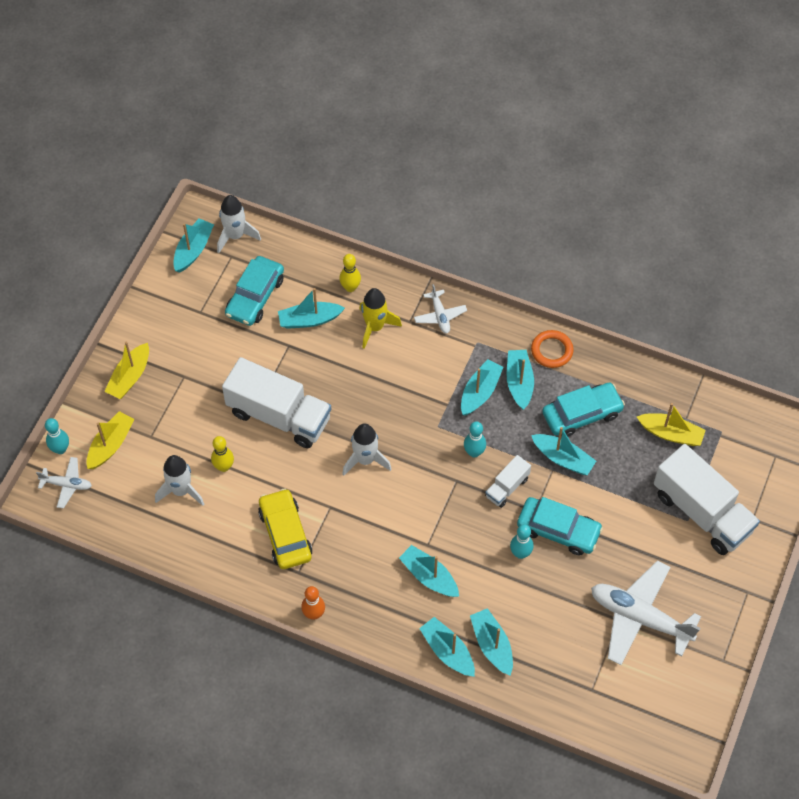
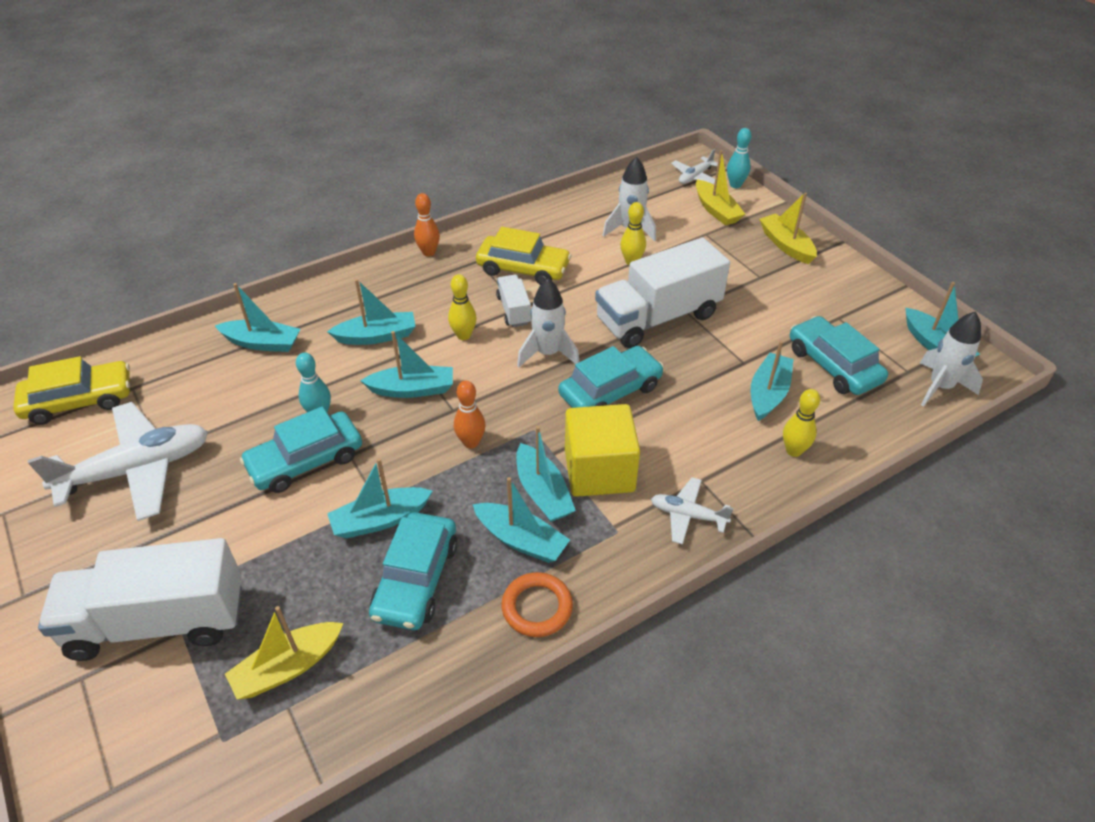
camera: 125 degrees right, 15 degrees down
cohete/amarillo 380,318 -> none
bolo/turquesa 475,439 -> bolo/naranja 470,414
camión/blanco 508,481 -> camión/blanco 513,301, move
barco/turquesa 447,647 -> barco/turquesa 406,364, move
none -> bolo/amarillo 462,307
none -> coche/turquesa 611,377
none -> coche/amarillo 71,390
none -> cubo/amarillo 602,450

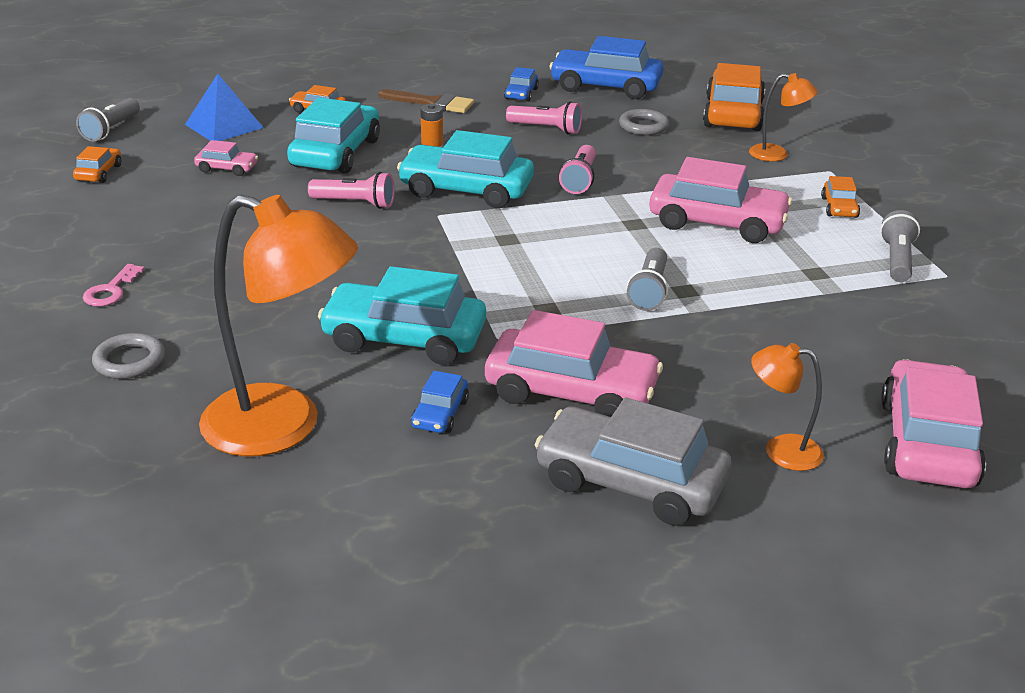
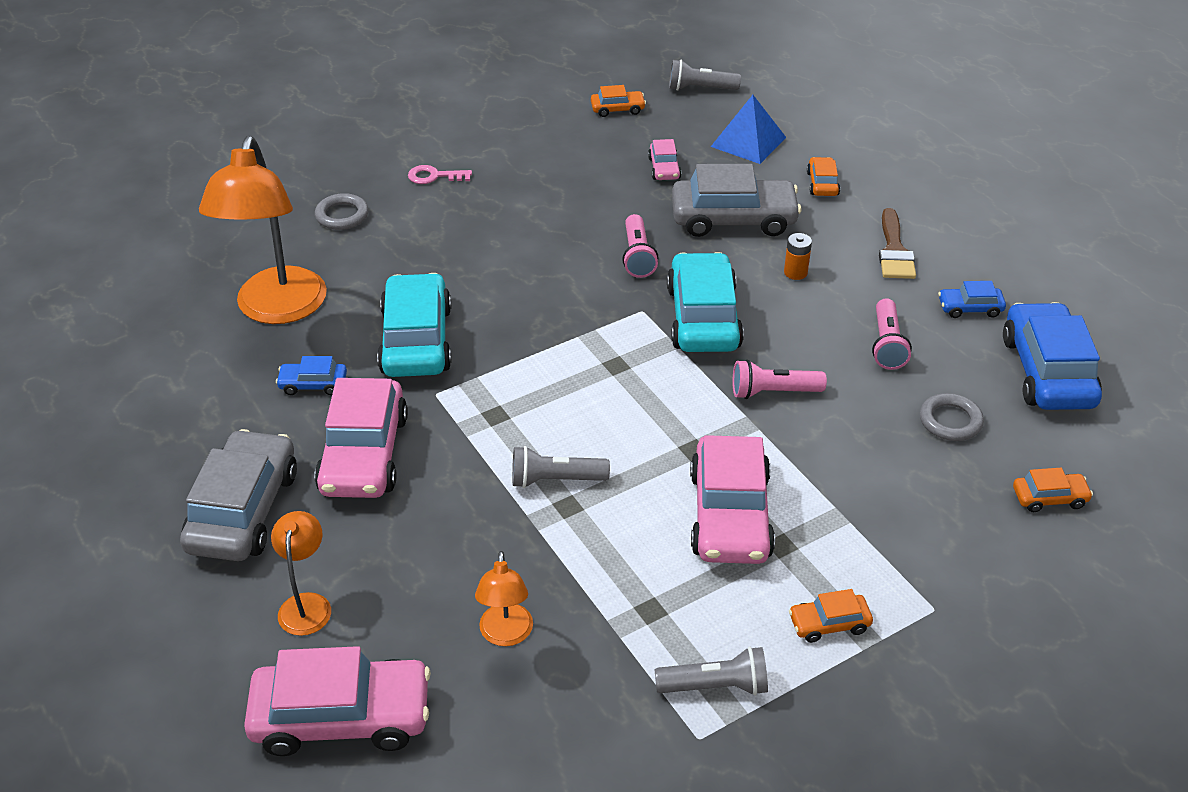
camera: 75 degrees right, 10 degrees up
coche/naranja 734,97 -> coche/naranja 1053,490, x0.47
lámpara/naranja 783,117 -> lámpara/naranja 504,598, move
coche/turquesa 333,135 -> coche/gris 737,200

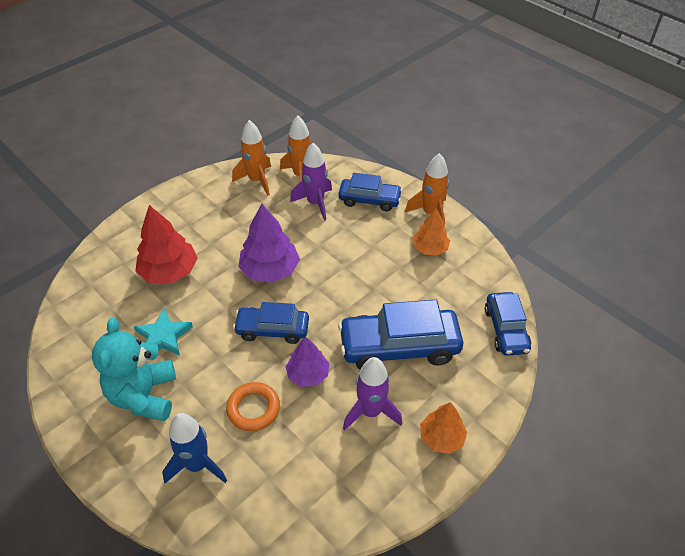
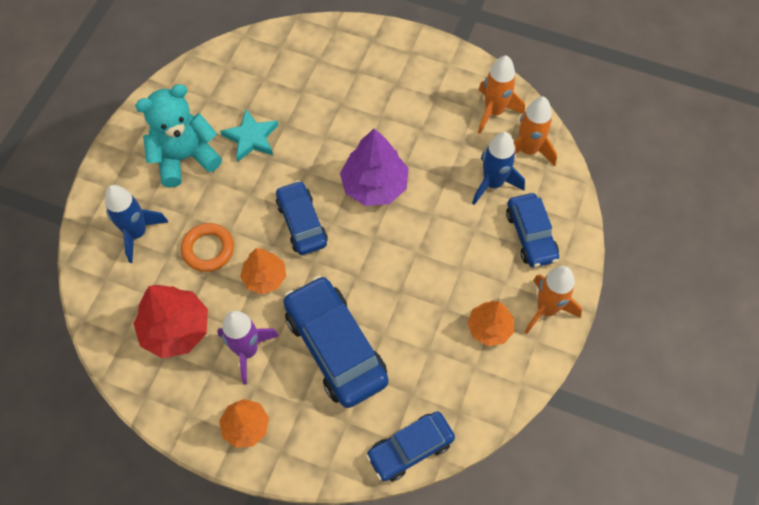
camera: 65 degrees right, 15 degrees up
cohete/morado 311,182 -> cohete/azul 498,168
árbol/rojo 167,244 -> árbol/rojo 170,321, move
árbol/morado 307,361 -> árbol/naranja 263,271

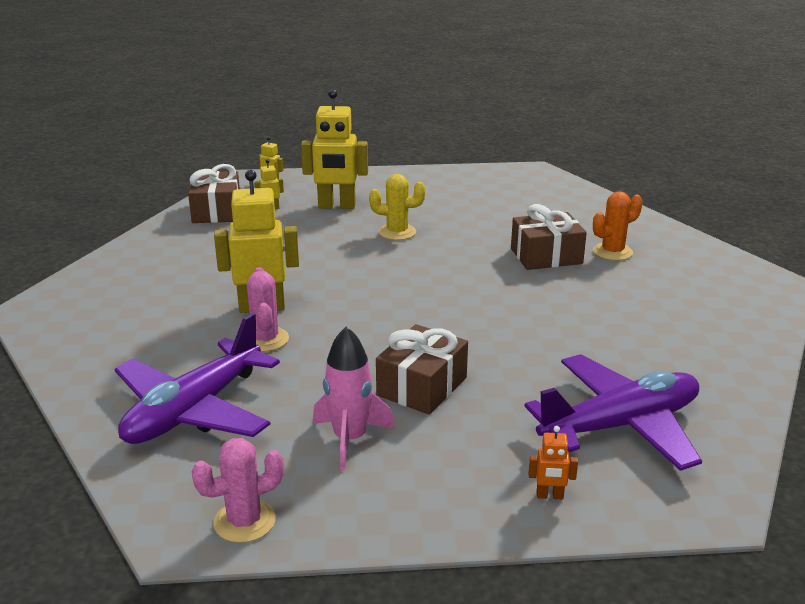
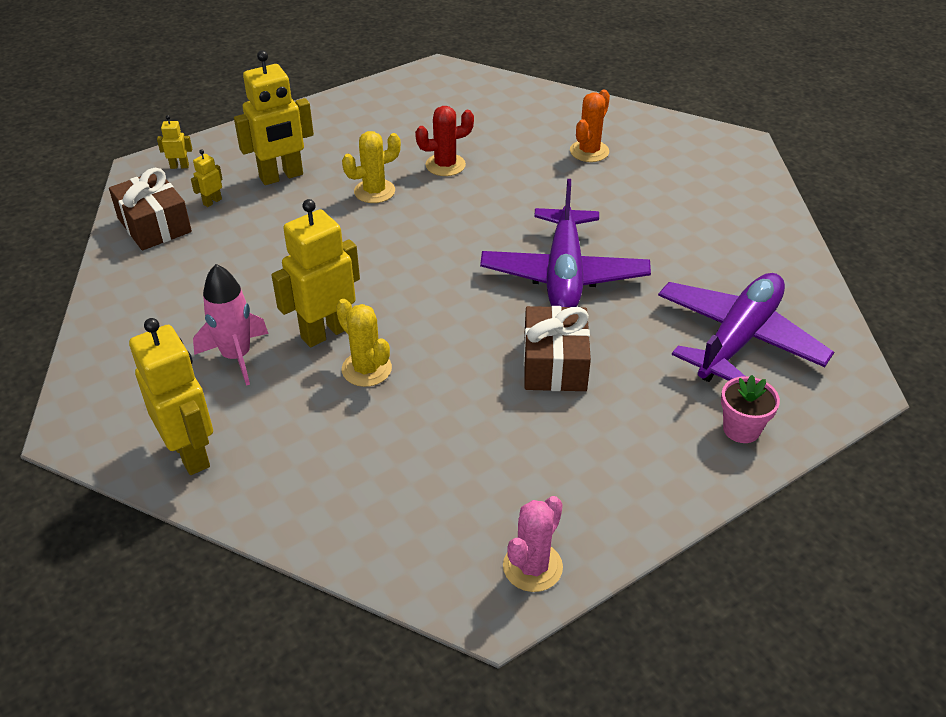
camera: 30 degrees left, 15 degrees up
regalo/marrón 549,237 -> none
cactus/rosa 268,309 -> cactus/amarillo 364,343
avión/morado 197,378 -> avión/morado 565,243, move
cohete/rosa 354,398 -> cohete/rosa 231,325, move
robot/naranja 553,462 -> maceta/rosa 750,409
none -> cactus/rojo 444,141
none -> robot/amarillo 171,396

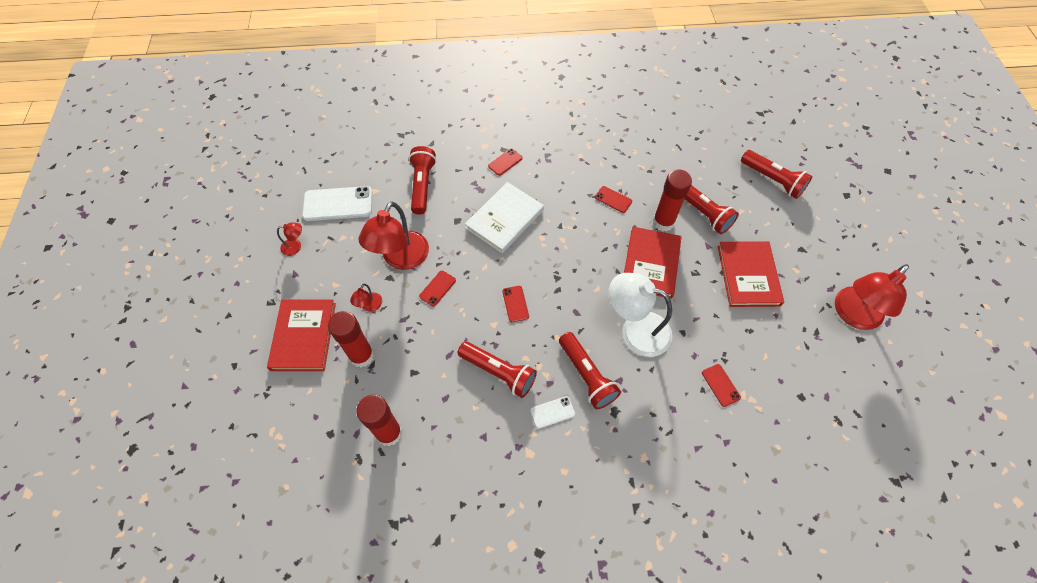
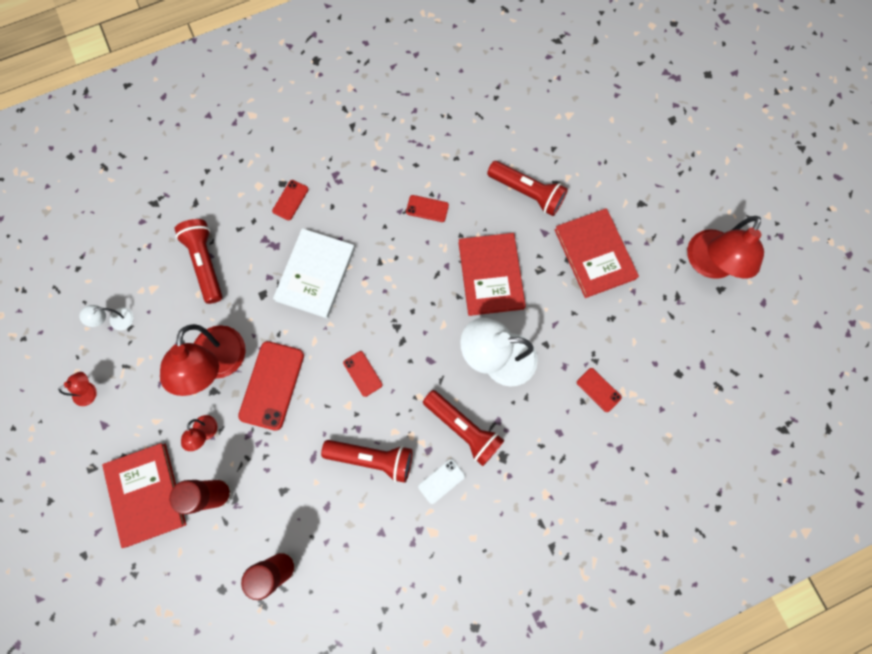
camera: 20 degrees left, 15 degrees up
lámpara de mano/rojo 776,174 -> none
barra de pegamento/rojo 672,200 -> none
móvil/blanco 337,203 -> lámpara/blanco 106,317
móvil/rojo 437,288 -> móvil/rojo 271,386, x1.94

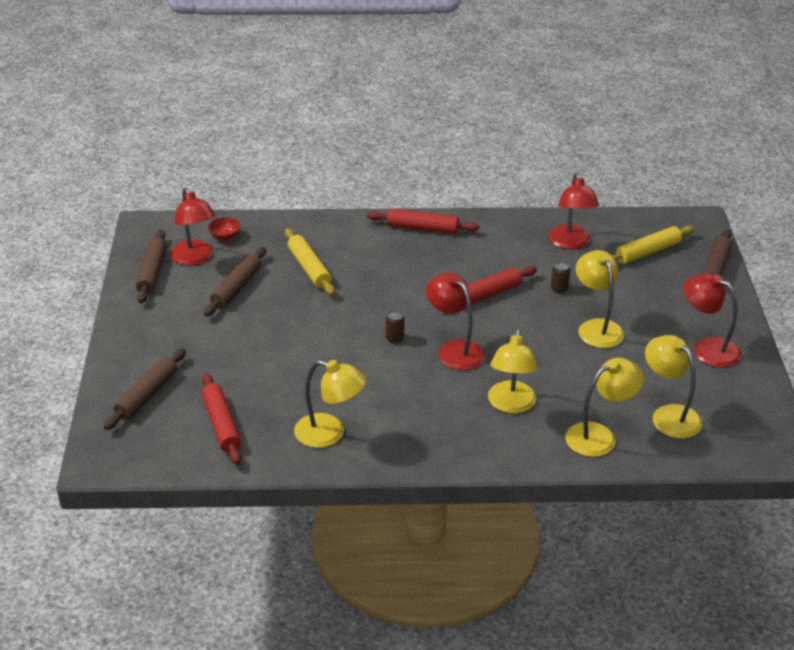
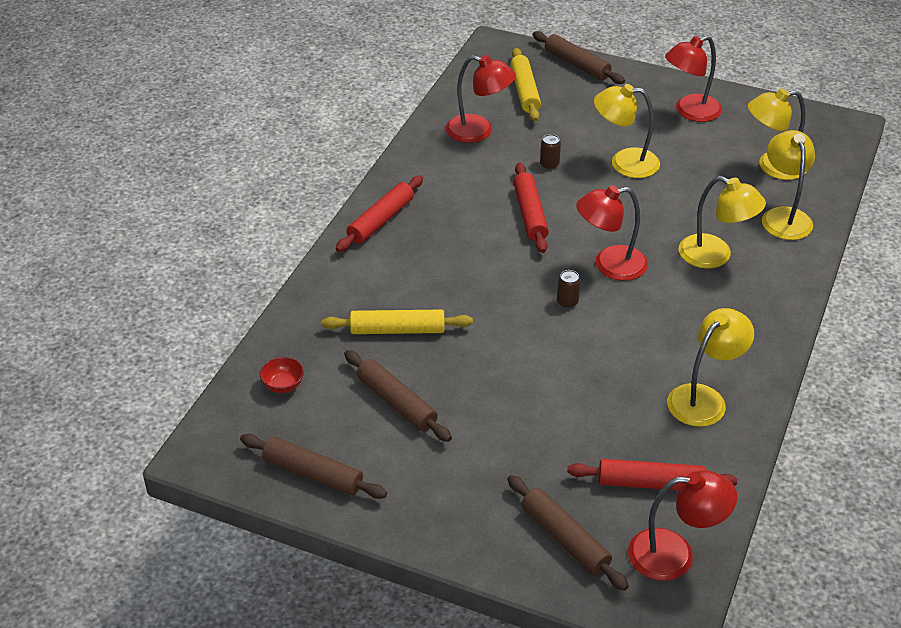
camera: 65 degrees left, 5 degrees up
lámpara/rojo 192,226 -> lámpara/rojo 682,525, move

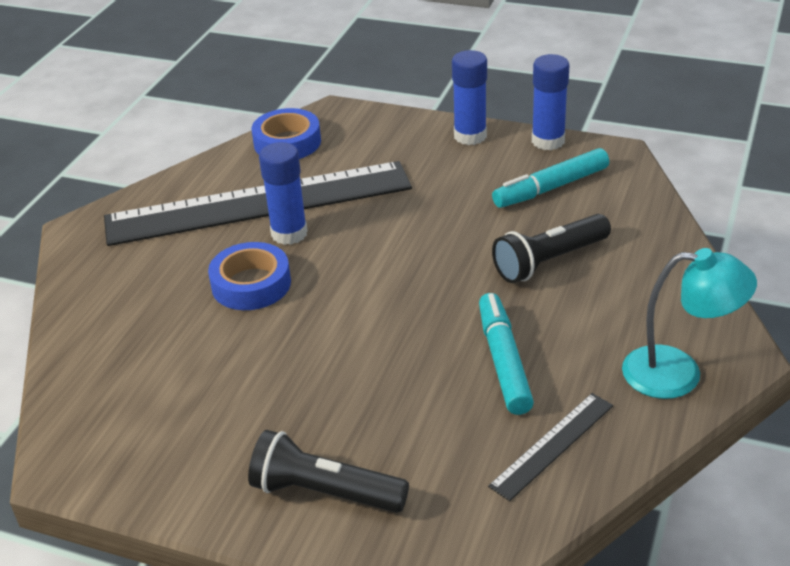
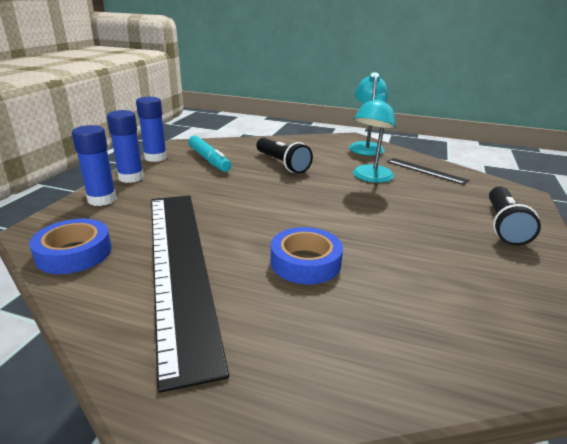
camera: 95 degrees left, 10 degrees down
barra de pegamento/azul 283,193 -> barra de pegamento/azul 94,165, move
rotulador/turquesa 506,354 -> lámpara/turquesa 374,138

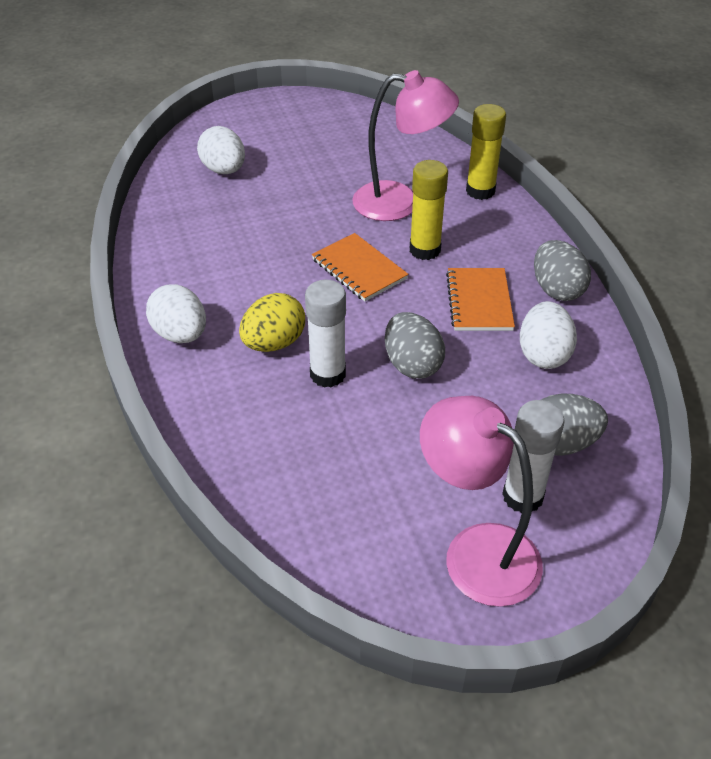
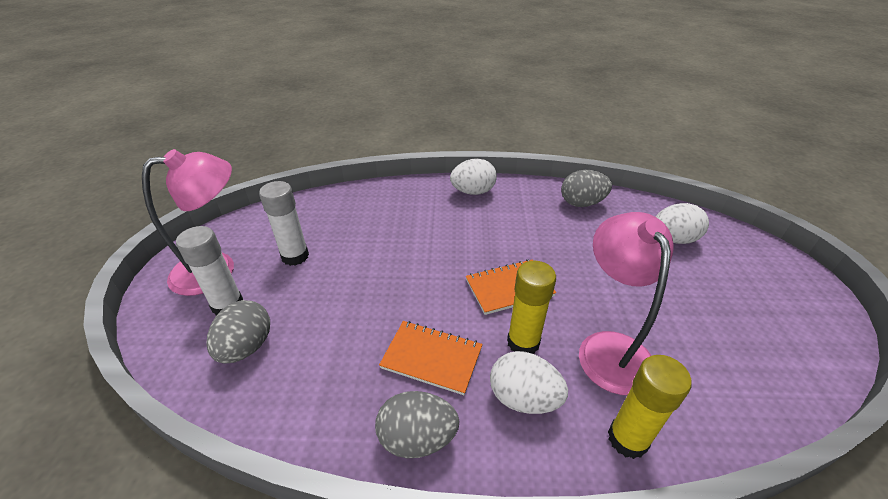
camera: 110 degrees right, 5 degrees down
lámpara/rosa 405,145 -> lámpara/rosa 626,303, 150 degrees clockwise
barra de pegamento/blanco 325,334 -> barra de pegamento/blanco 284,223, move
huevo/amarillo 272,322 -> none
huevo/blanco 548,335 -> huevo/blanco 529,382, move
huevo/gris 415,345 -> huevo/gris 586,188, move

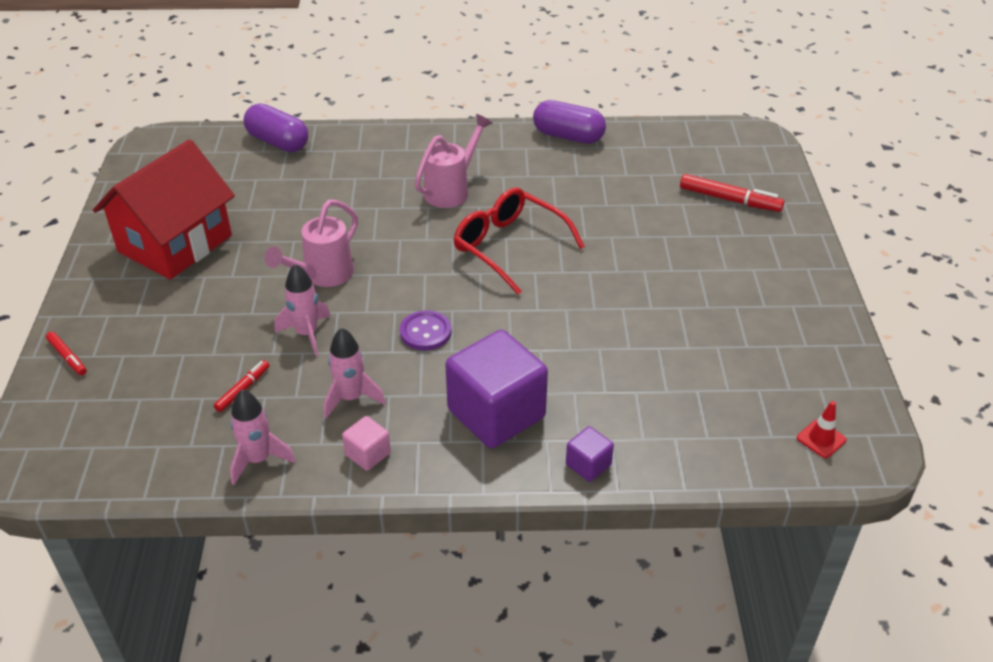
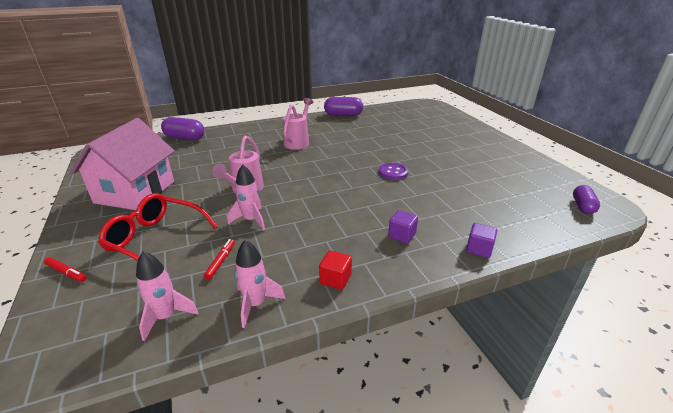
camera: 20 degrees left, 10 degrees down
casa/rojo 164,209 -> casa/rosa 122,164
rotulador/rojo 732,193 -> none
gafas/rojo 519,241 -> gafas/rojo 158,227, move
botón/morado 425,330 -> botón/morado 393,171, move
cohete/rosa 355,373 -> cohete/rosa 167,296, move
cubo/morado 496,389 -> cubo/morado 403,227, x0.45
cono de tráfico/rojo 821,429 -> cápsula/morado 586,199
cubo/rosa 366,443 -> cubo/rojo 335,270

